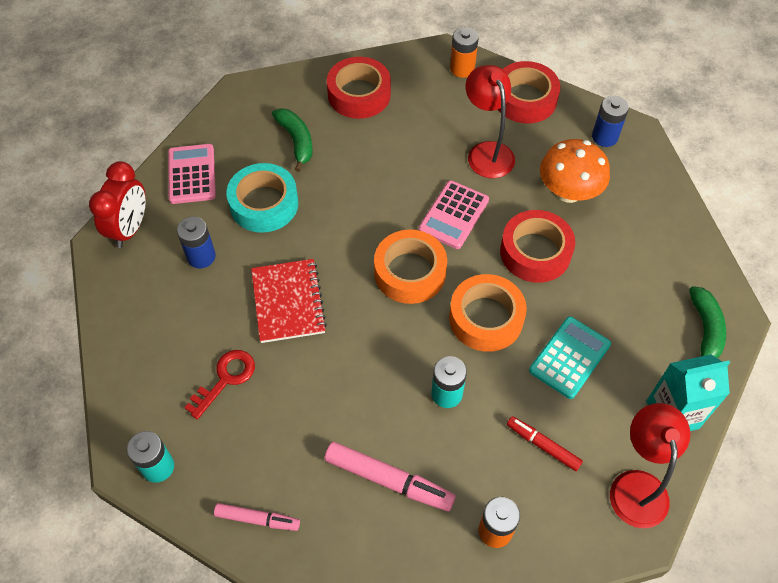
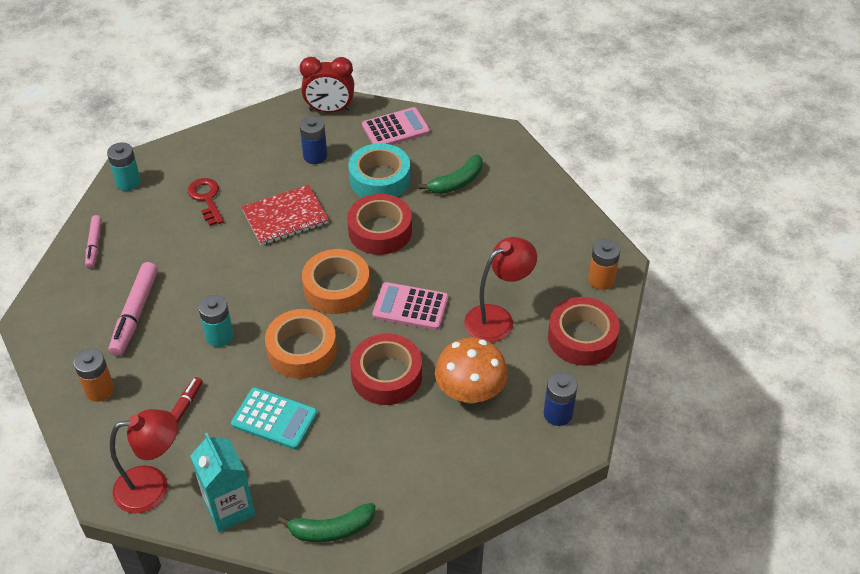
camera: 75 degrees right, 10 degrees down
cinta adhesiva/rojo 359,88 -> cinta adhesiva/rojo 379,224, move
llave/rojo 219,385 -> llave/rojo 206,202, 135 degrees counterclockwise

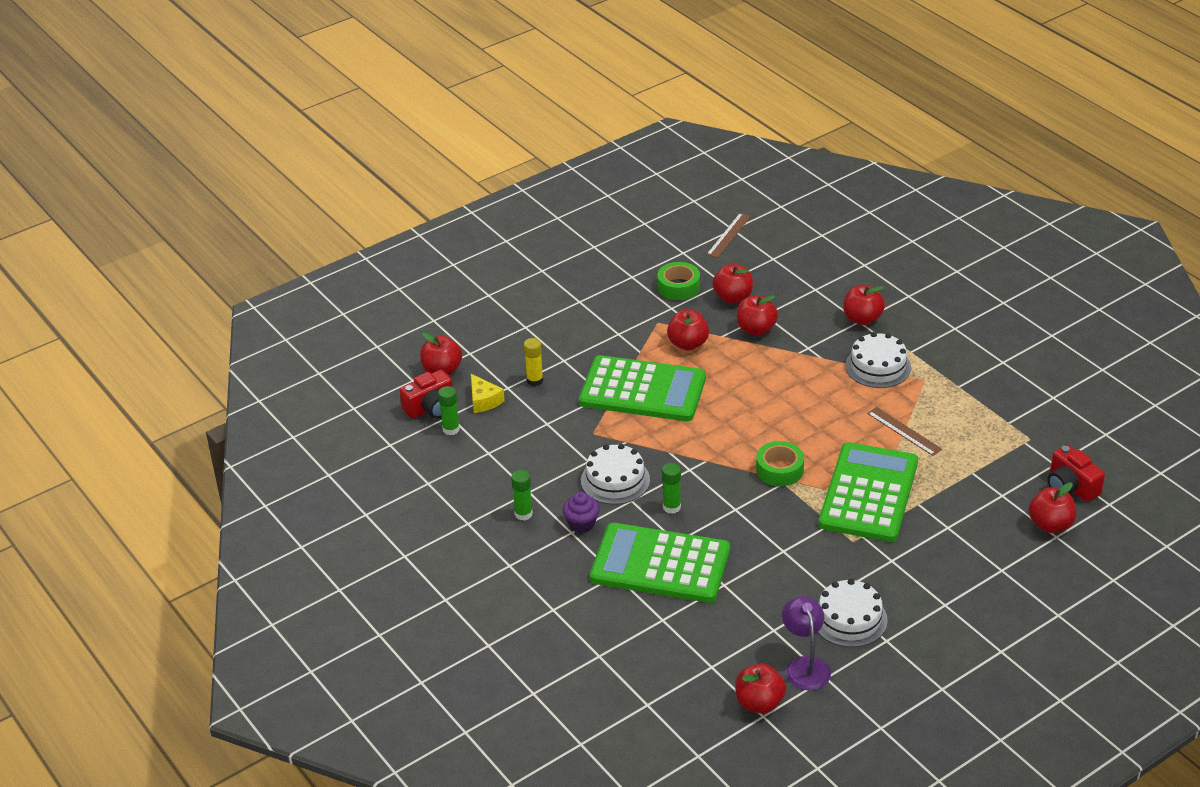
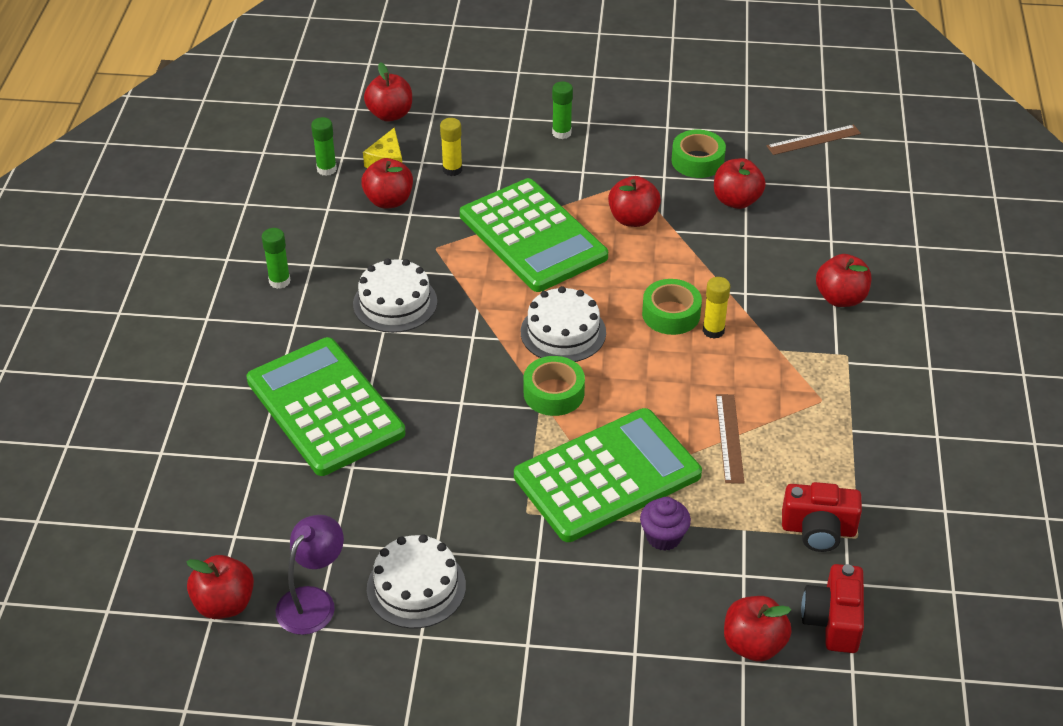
camera: 40 degrees right, 5 degrees up
manzana/rojo 757,315 -> manzana/rojo 387,183, move
tarta/blanco 878,360 -> tarta/blanco 563,324, move
cámara/rojo 426,394 -> cámara/rojo 822,517, move
barra de pegamento/verde 671,488 -> barra de pegamento/verde 562,110, move
magdalena/morado 581,512 -> magdalena/morado 665,524, move
none -> barra de pegamento/amarillo 716,308
none -> cinta adhesiva/verde 672,307

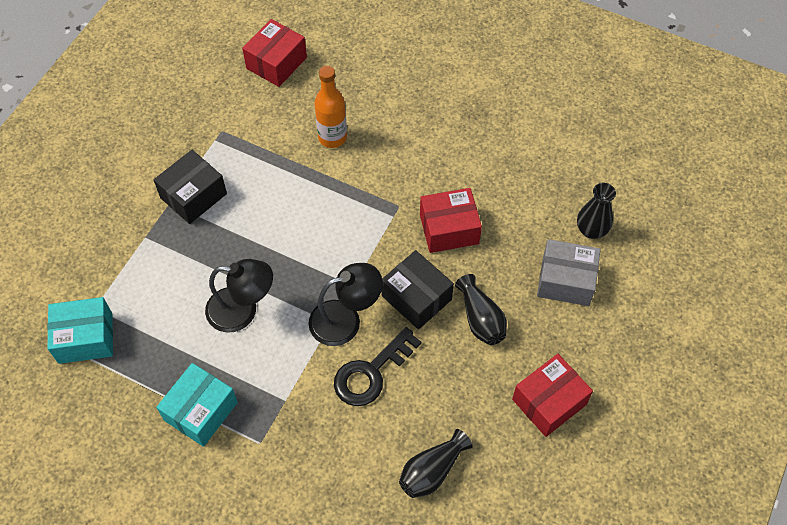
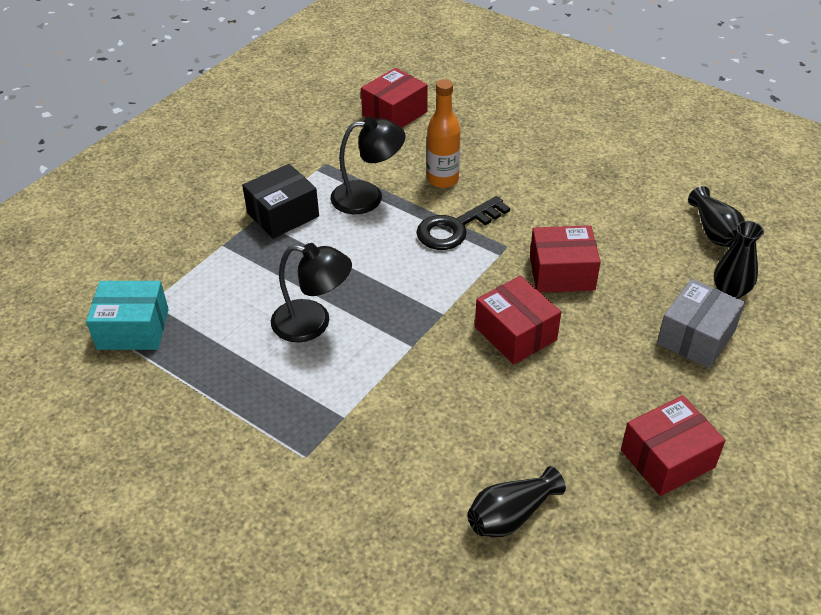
camera: 10 degrees right, 15 degrees down
caja/gris 569,272 -> caja/gris 701,323, 75 degrees counterclockwise
caja/negro 417,289 -> caja/rojo 518,320
lámpara/negro 346,304 -> lámpara/negro 368,165, move
florero/negro 481,309 -> florero/negro 716,216, move
llave/negro 377,366 -> llave/negro 463,223, move
caja/turquesa 197,405 -> none

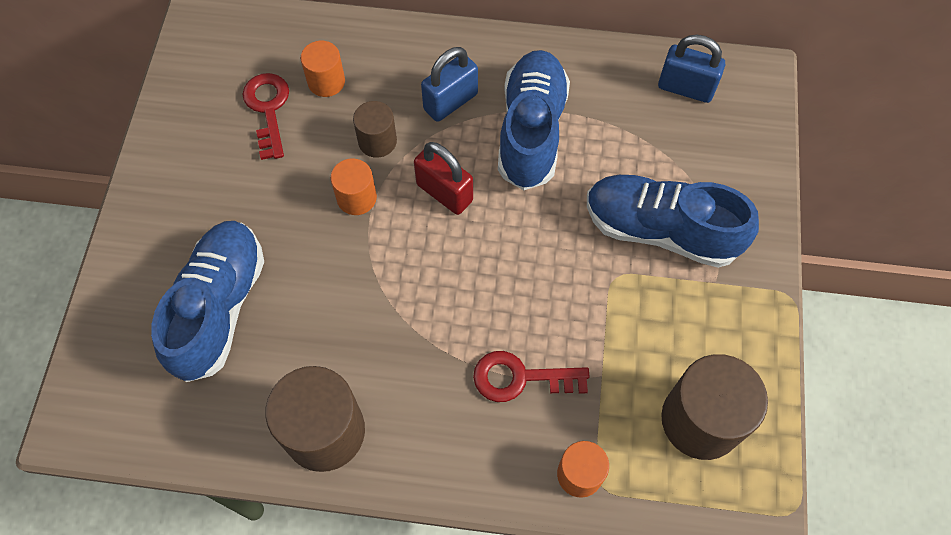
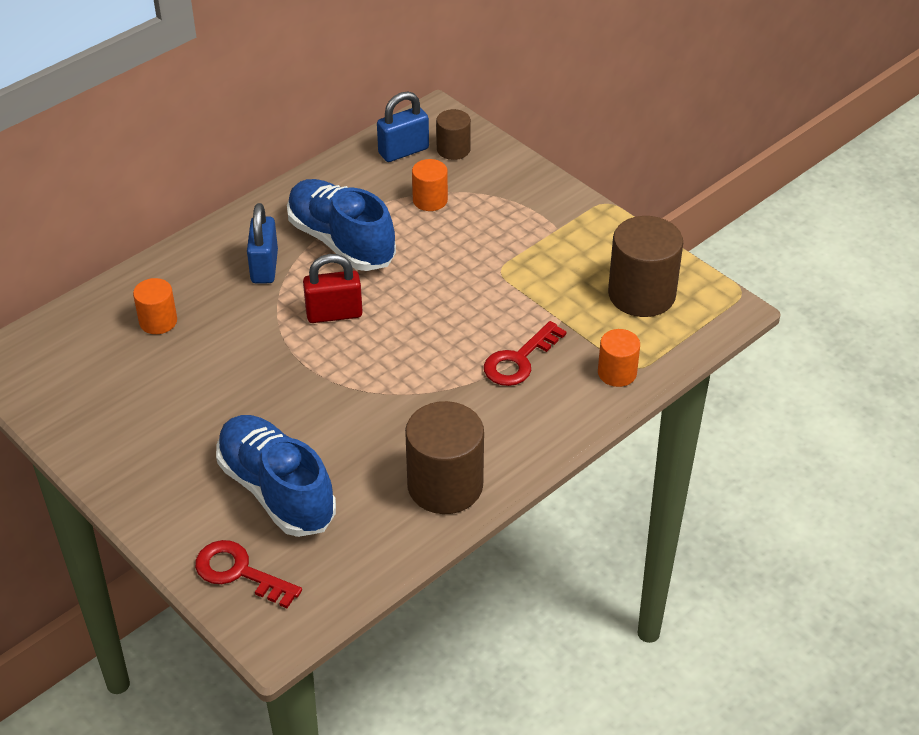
camera: 50 degrees left, 20 degrees down
llave/rojo 265,116 -> llave/rojo 248,574, move
cilindro/marrón 375,129 -> cilindro/marrón 453,134, move
cilindro/naranja 354,186 -> cilindro/naranja 430,185, move
zapato/azul 673,221 -> none

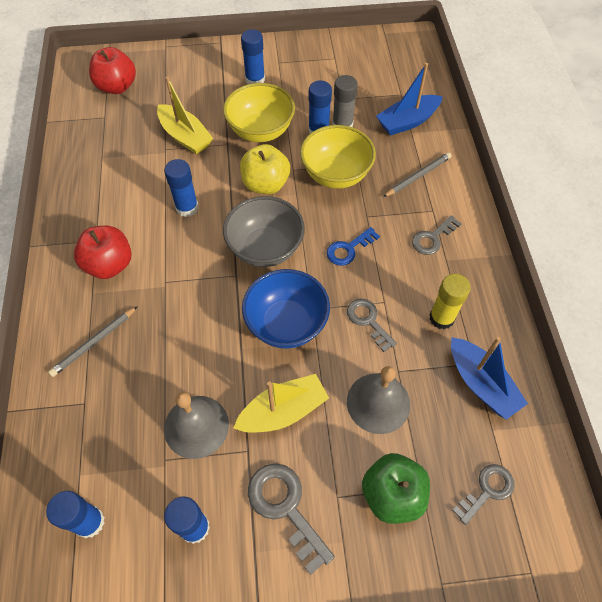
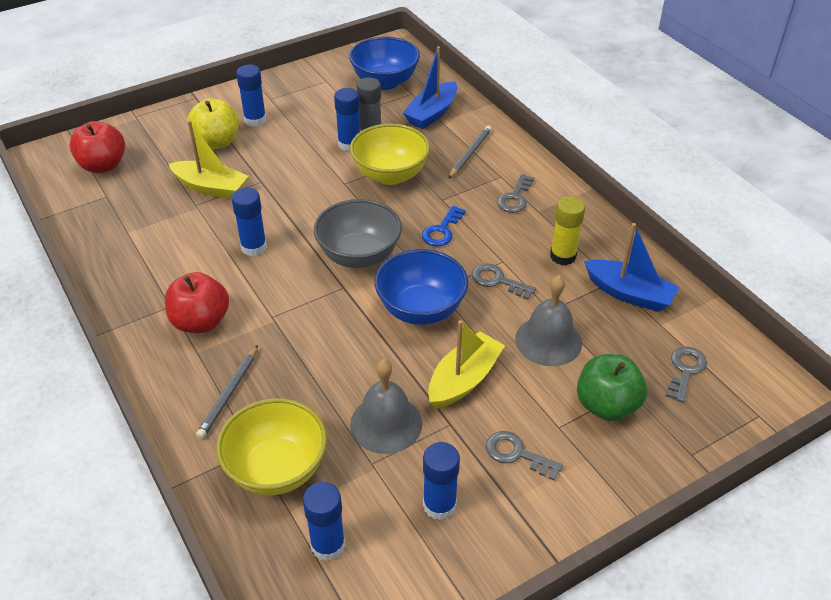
camera: 25 degrees left, 15 degrees down
cuenco/amarillo 259,112 -> cuenco/amarillo 271,446, move
manzana/amarillo 265,169 -> manzana/amarillo 213,123, move
llave/gris 291,519 -> llave/gris 524,456, x0.66
none -> cuenco/azul 384,63

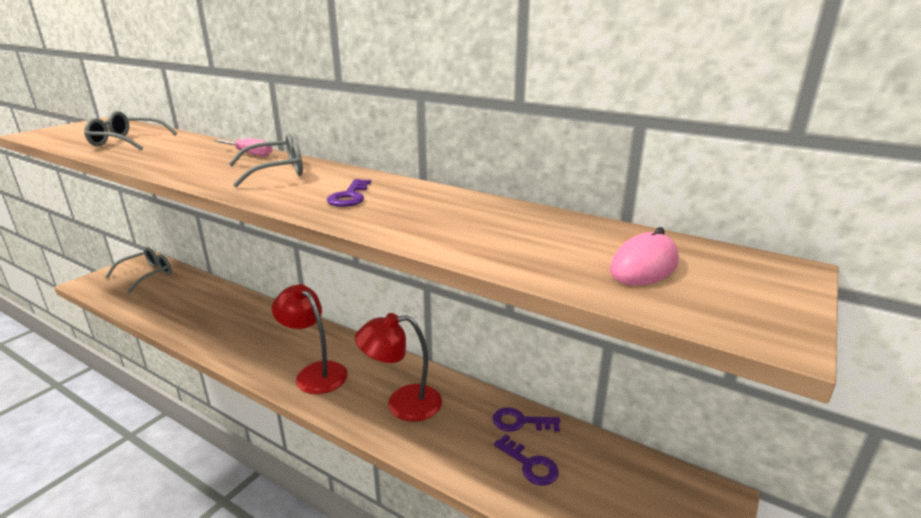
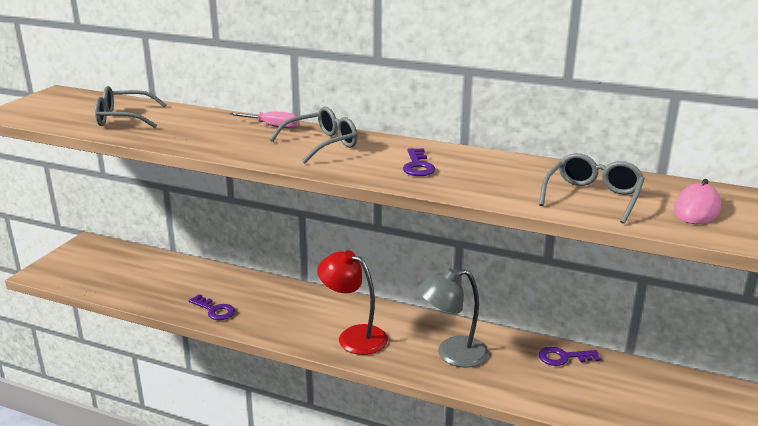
camera: 10 degrees left, 0 degrees up
gafas/gris 138,270 -> gafas/gris 592,188, move
lámpara/rojo 398,367 -> lámpara/gris 453,318
llave/morado 526,459 -> llave/morado 212,307, move

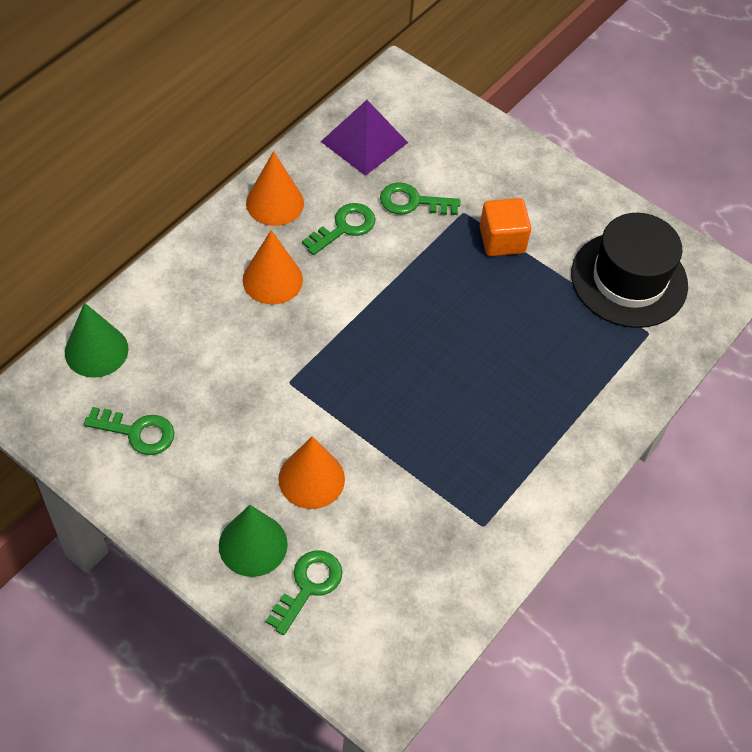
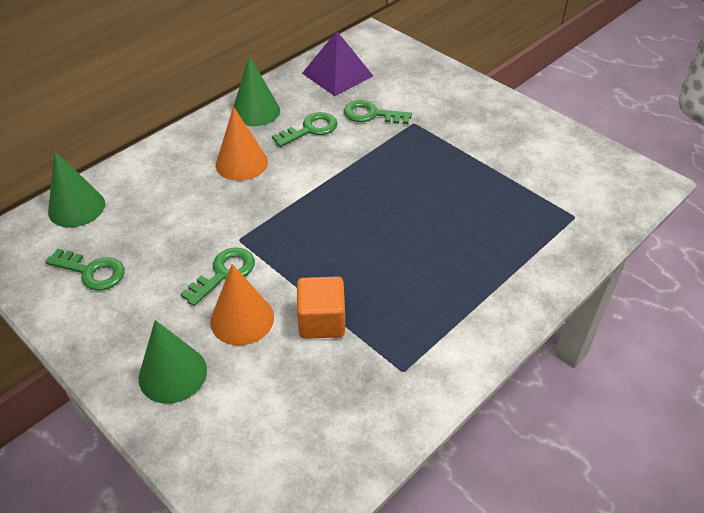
camera: 10 degrees right, 10 degrees down
cono/naranja 275,188 -> cono/verde 256,91
cubo/naranja 505,227 -> cubo/naranja 321,307, move
sombrero/negro 629,270 -> none
llave/verde 304,592 -> llave/verde 217,276, move

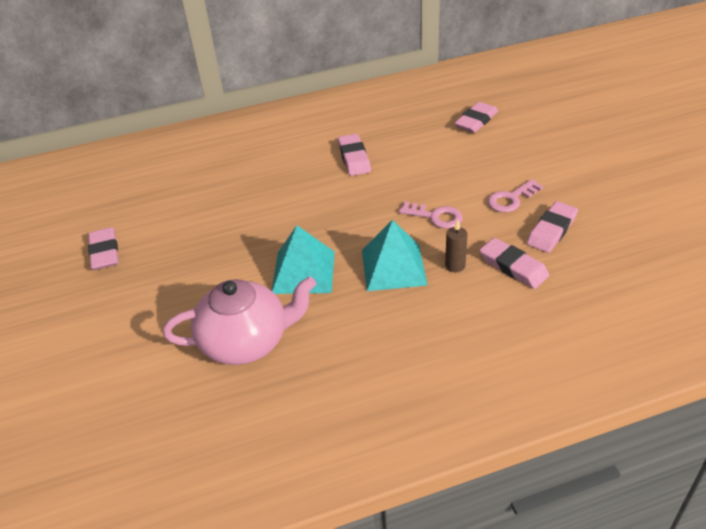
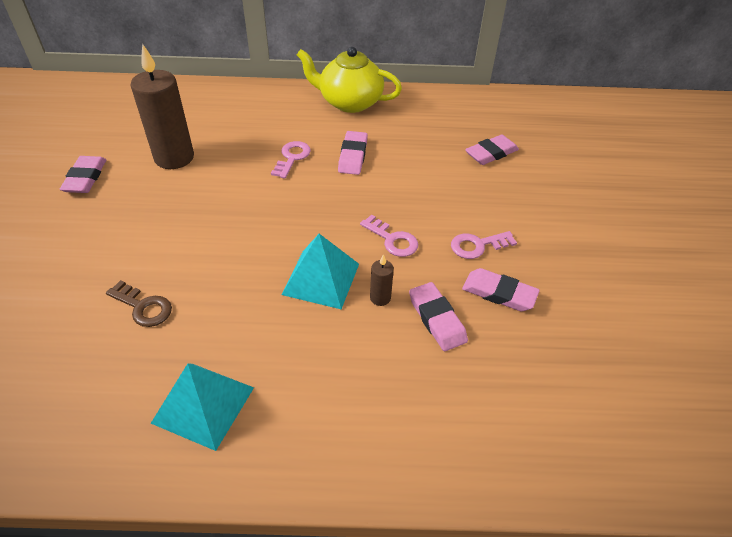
camera: 15 degrees right, 5 degrees up
goma de borrar/rosa 552,227 -> goma de borrar/rosa 501,290, 60 degrees clockwise
pirámide/turquesa 303,259 -> pirámide/turquesa 202,407, move
tetera/rosa 239,320 -> llave/marrón 139,303
none -> vela/marrón 162,106
none -> tetera/amarillo 349,80
none -> llave/rosa 291,160

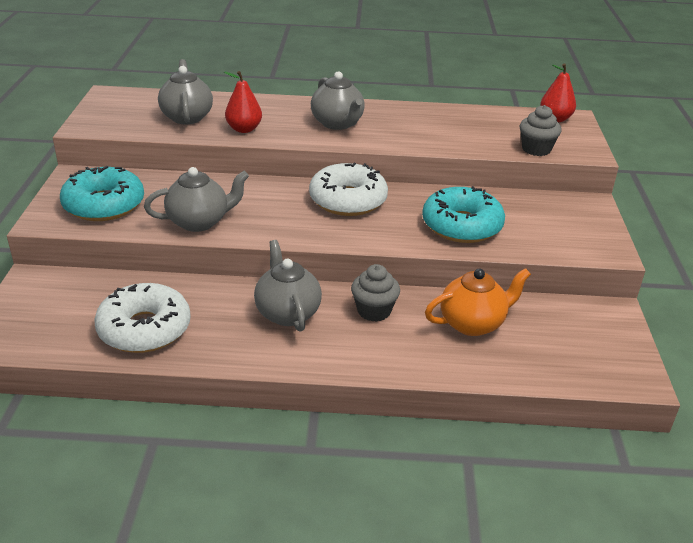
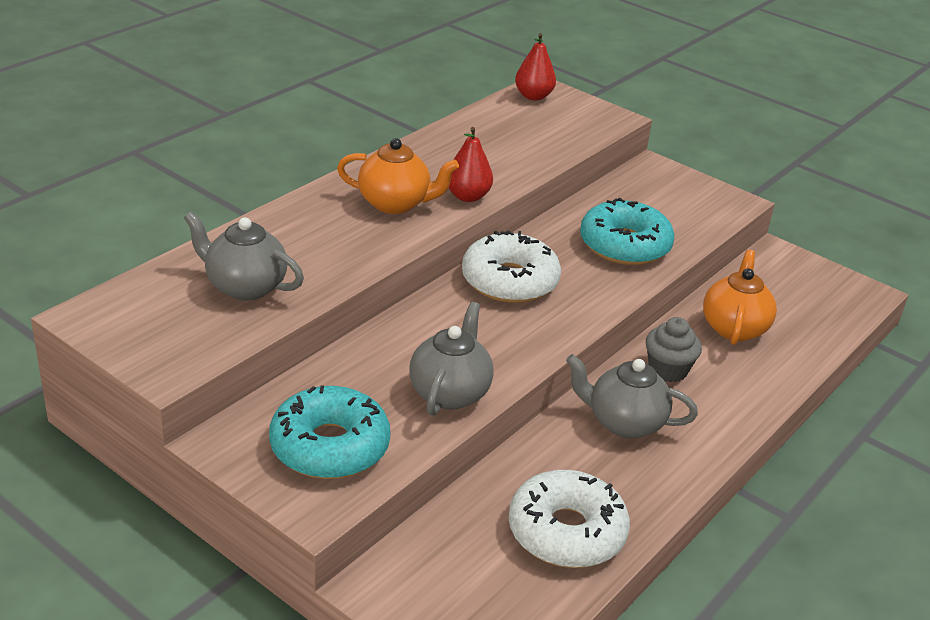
camera: 55 degrees left, 0 degrees up
pera/rojo 243,102 -> pera/rojo 470,164, move
tetera/gris 338,100 -> tetera/naranja 398,176
magdalena/gris 541,130 -> none

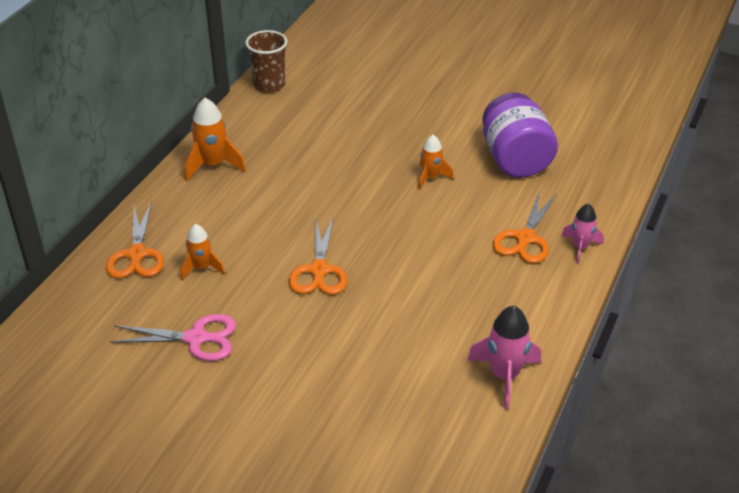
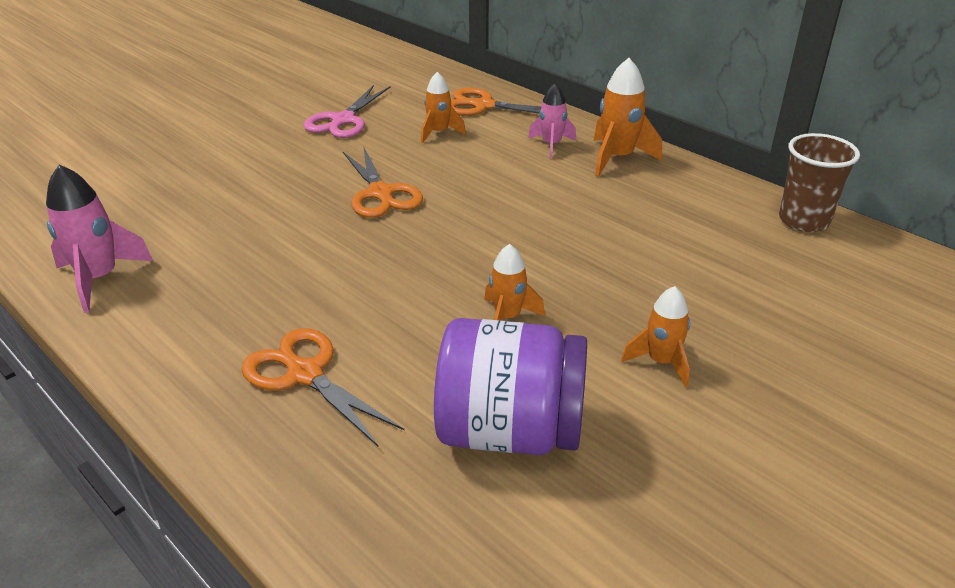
camera: 110 degrees right, 5 degrees down
cohete/rosa 582,233 -> cohete/rosa 552,120, move
tijeras/naranja 318,256 -> tijeras/naranja 383,182, 135 degrees counterclockwise
none -> cohete/naranja 655,336

